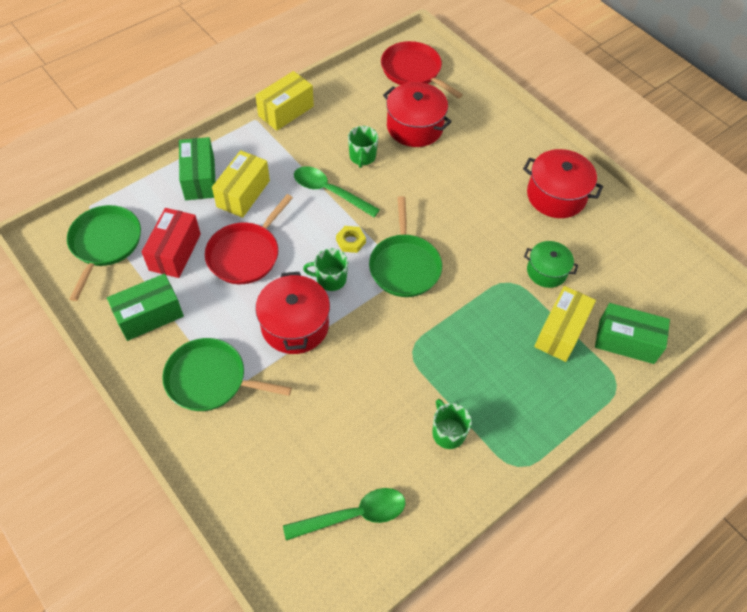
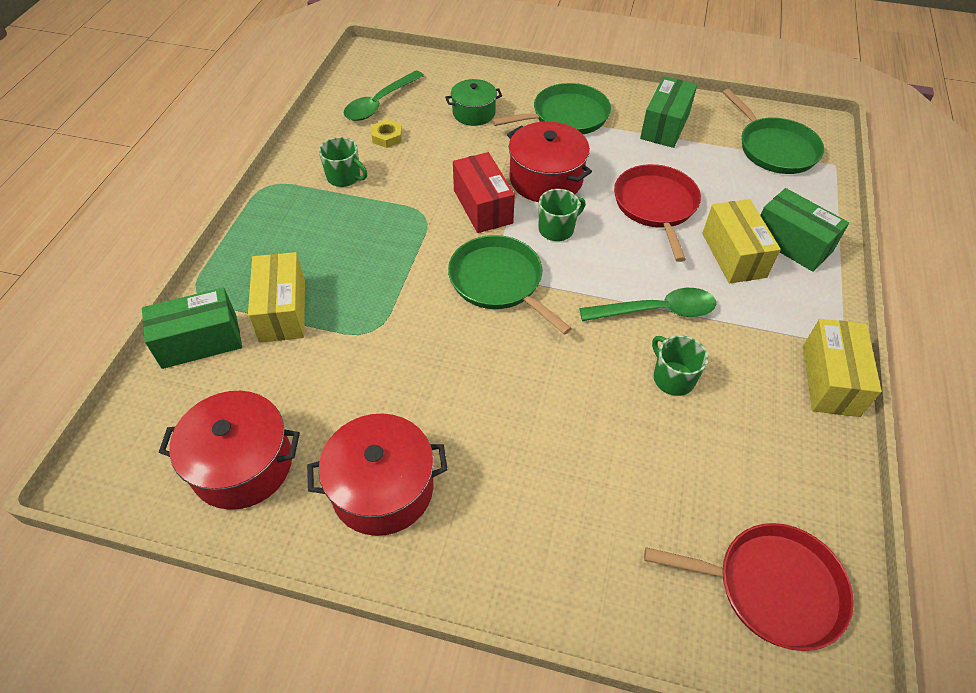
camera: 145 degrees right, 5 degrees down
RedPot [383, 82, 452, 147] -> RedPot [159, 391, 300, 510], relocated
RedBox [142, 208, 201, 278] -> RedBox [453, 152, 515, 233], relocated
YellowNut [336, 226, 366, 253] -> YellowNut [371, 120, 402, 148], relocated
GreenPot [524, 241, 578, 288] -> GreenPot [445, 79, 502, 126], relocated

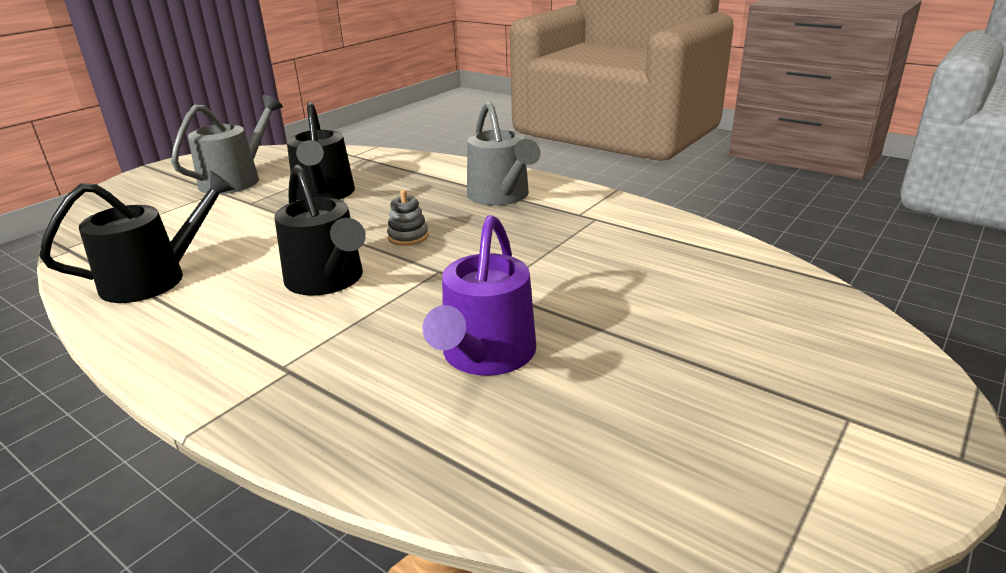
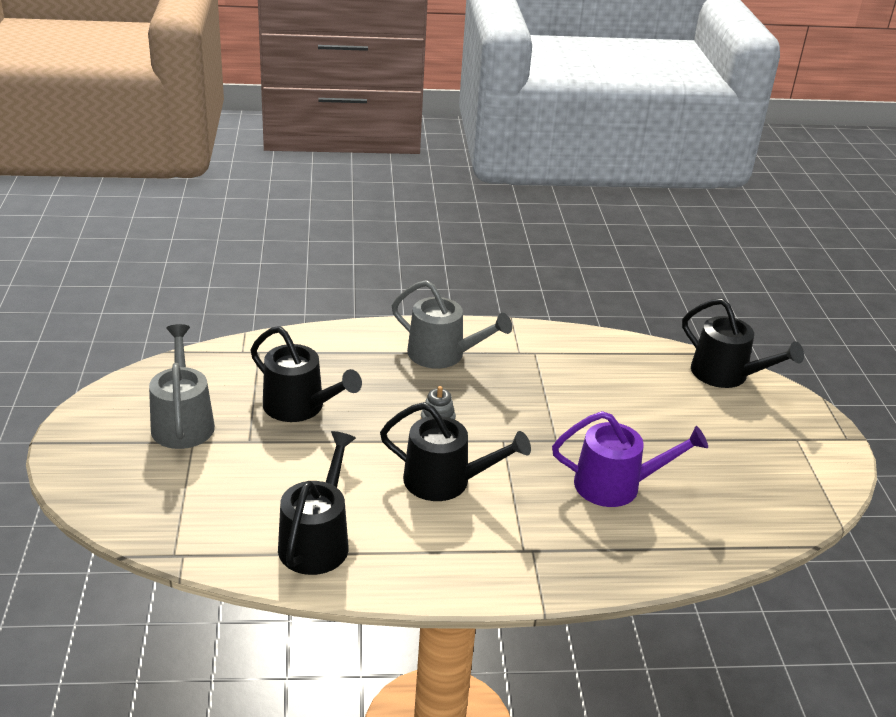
camera: 45 degrees left, 5 degrees up
PurpleWateringCan [422, 215, 536, 376] -> PurpleWateringCan [552, 411, 708, 507], 60 degrees counterclockwise
none -> BlackWateringCan [682, 298, 804, 388]

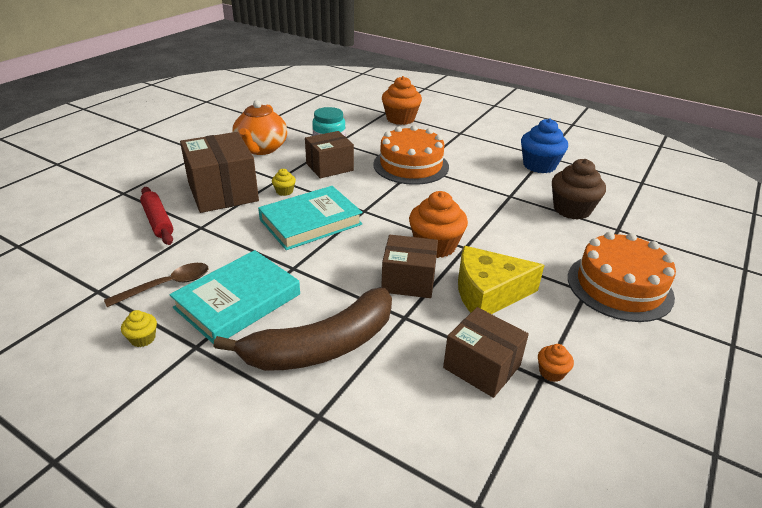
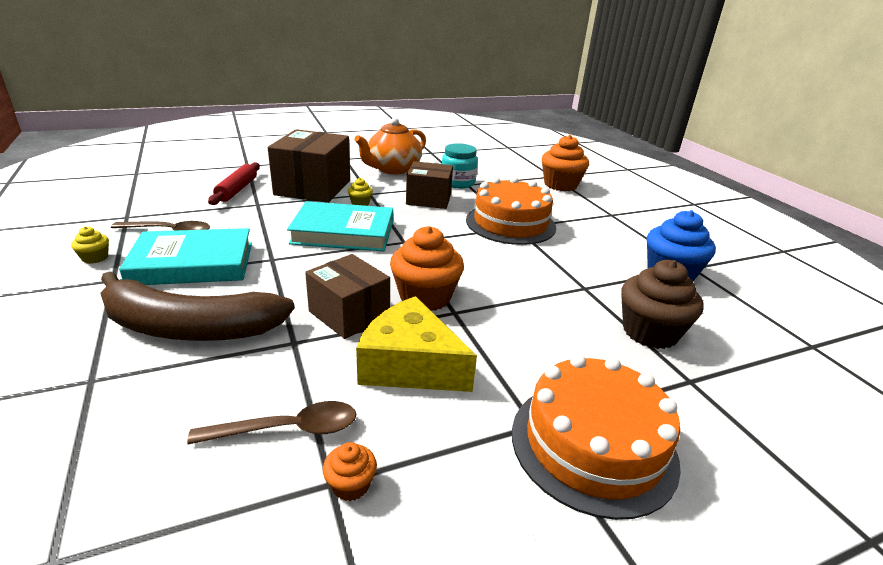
camera: 35 degrees right, 5 degrees down
BrownBox [443, 307, 529, 398] -> BrownSpoon [187, 401, 356, 444]

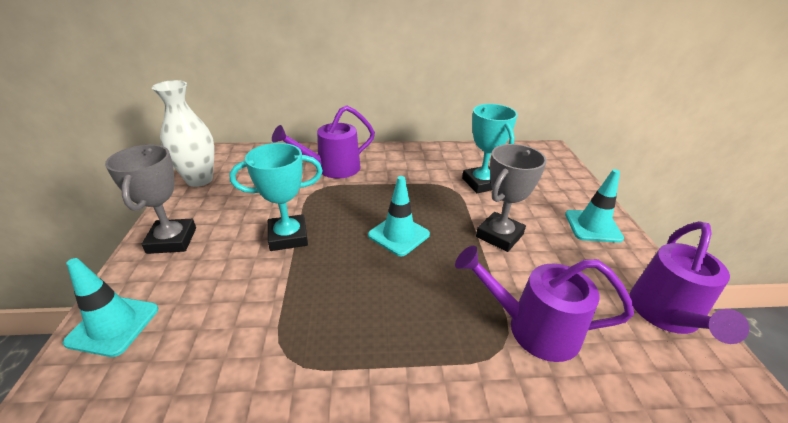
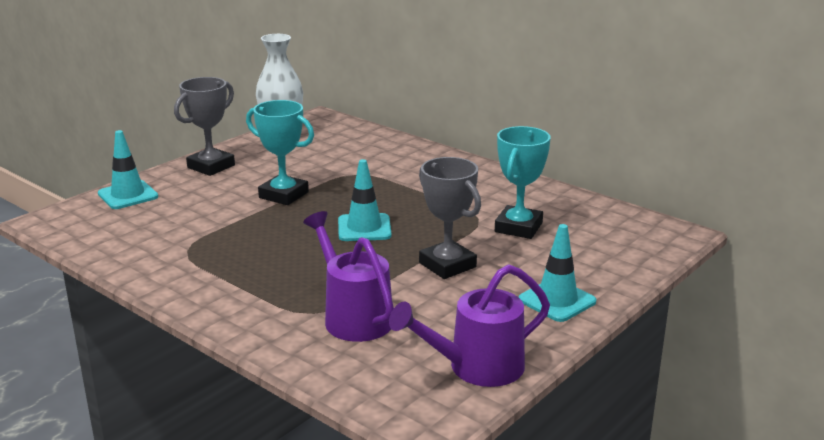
camera: 45 degrees right, 10 degrees down
PurpleWateringCan [272, 105, 375, 179] -> none
GreyTrophy [476, 144, 547, 252] -> GreyTrophy [419, 157, 481, 279], 60 degrees clockwise

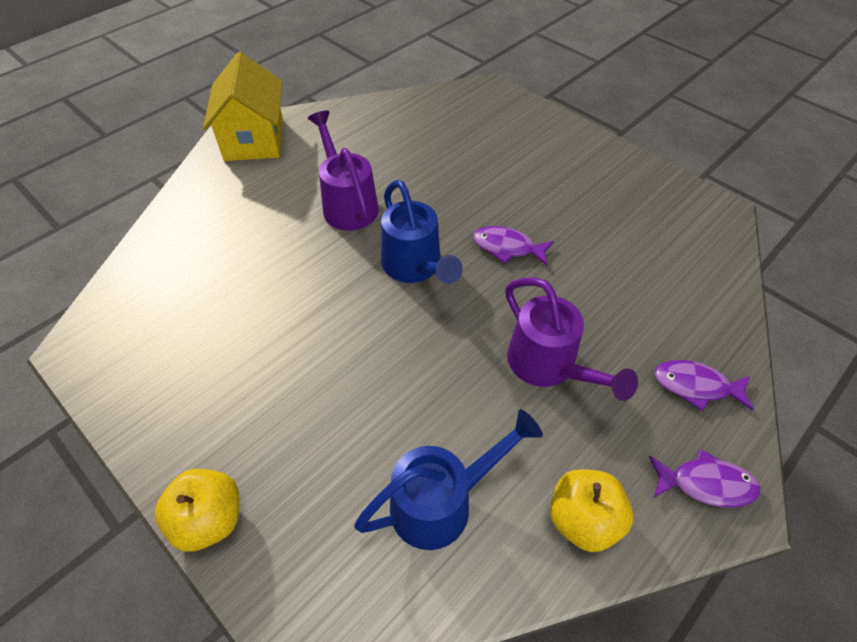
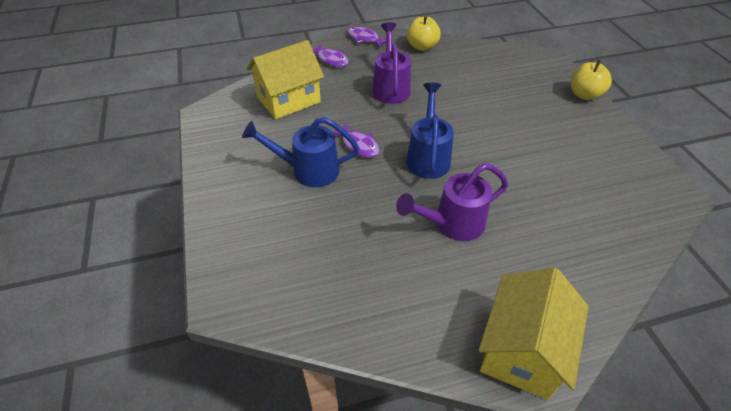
camera: 150 degrees left, 5 degrees down
PurpleWateringCan [308, 111, 379, 231] -> PurpleWateringCan [396, 163, 508, 241], 60 degrees clockwise
BlueWateringCan [354, 410, 543, 550] -> BlueWateringCan [242, 117, 359, 187], relocated
none -> YellowHouse [247, 40, 324, 119]

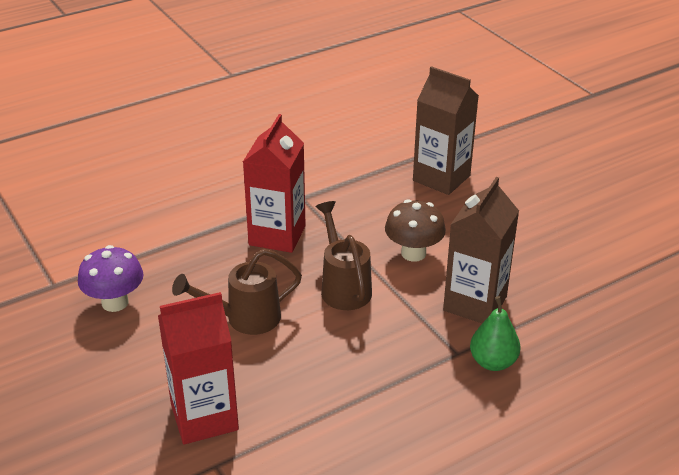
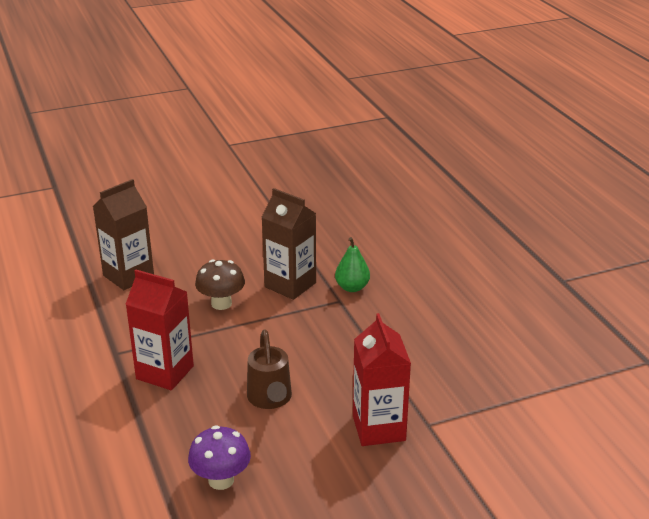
camera: 80 degrees left, 5 degrees down
BrownWateringCan [316, 201, 372, 310] -> none

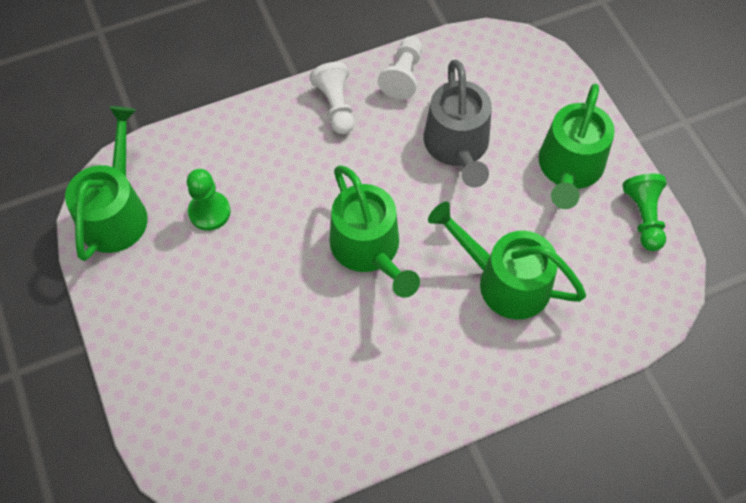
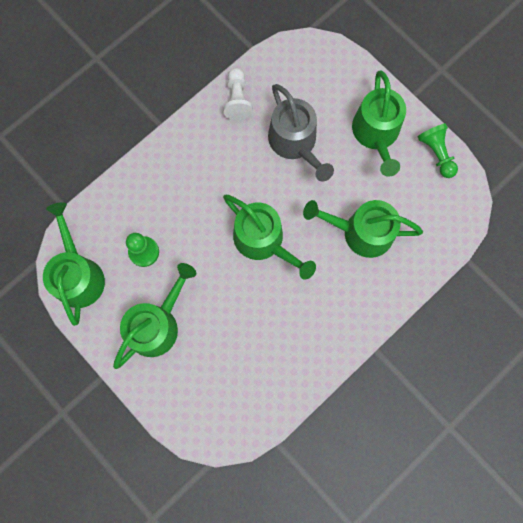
camera: 20 degrees left, 15 degrees up
WhitePawn [310, 62, 354, 134] -> none
none -> GreenWateringCan [113, 263, 196, 369]

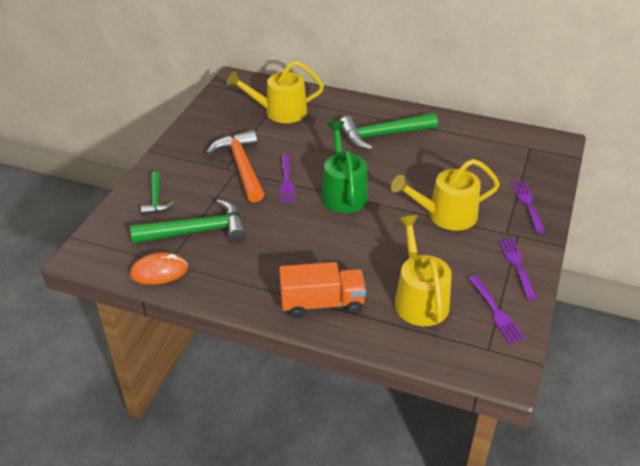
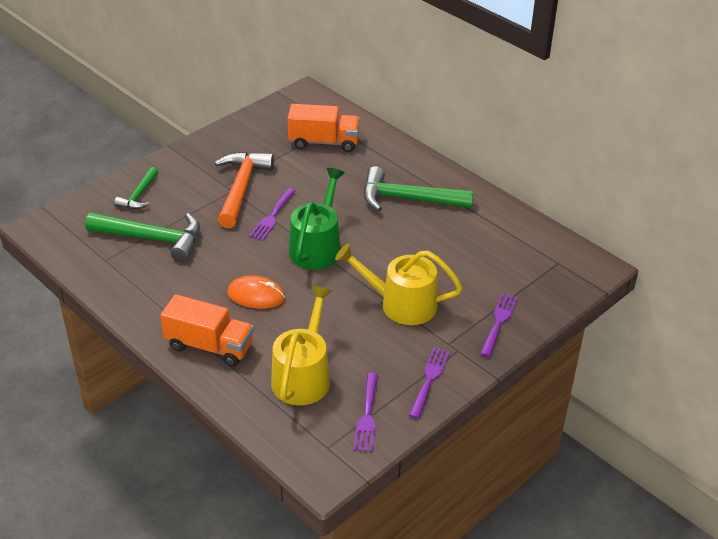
camera: 25 degrees right, 0 degrees up
YellowWateringCan [227, 61, 324, 123] -> OrangeTruck [288, 104, 360, 152]
OrangeMouse [130, 252, 188, 285] -> OrangeMouse [227, 276, 285, 309], relocated

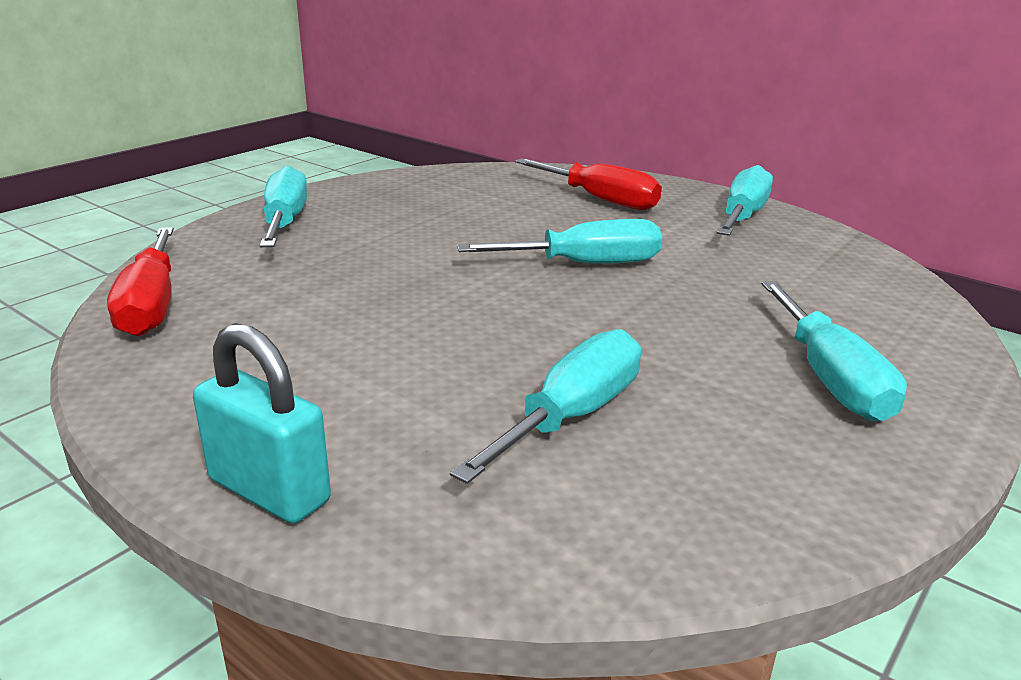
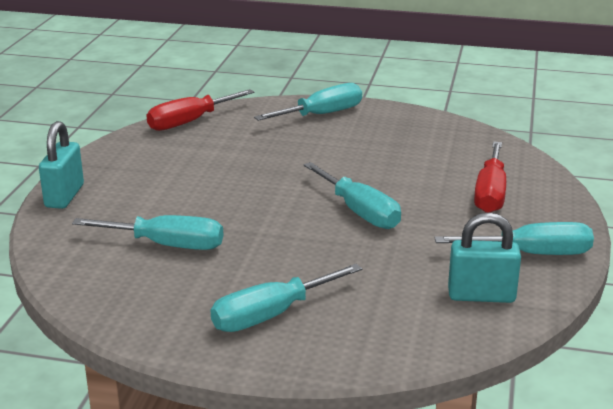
camera: 65 degrees right, 0 degrees up
none -> TurquoisePadlock [448, 212, 521, 303]

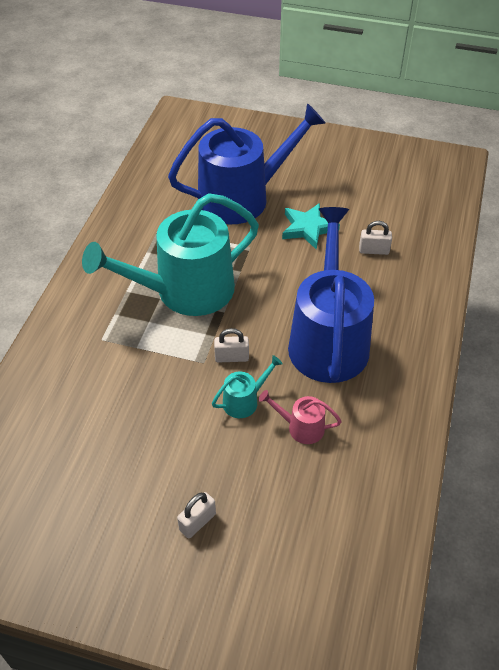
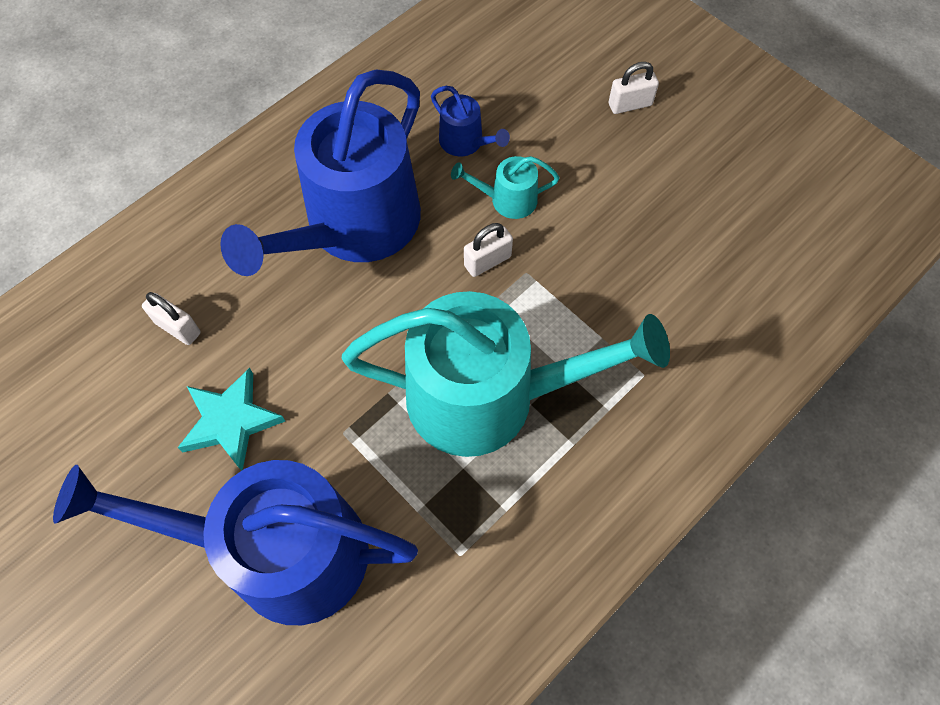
camera: 150 degrees left, 15 degrees up
WhitePadlock [214, 328, 249, 362] -> WhitePadlock [464, 223, 513, 277], 60 degrees counterclockwise
PinkWateringCan [259, 390, 342, 444] -> BlueWateringCan [431, 86, 510, 156]

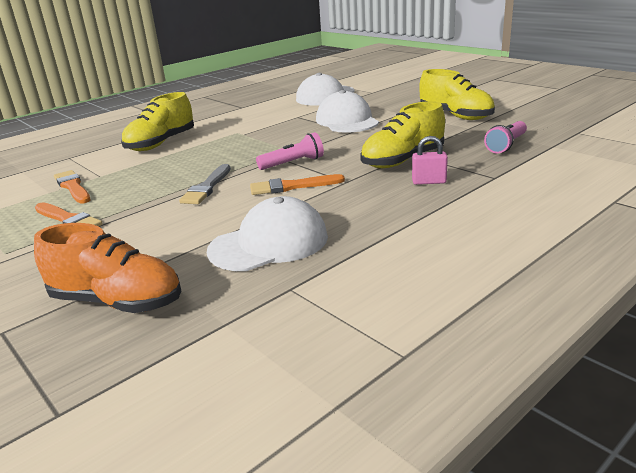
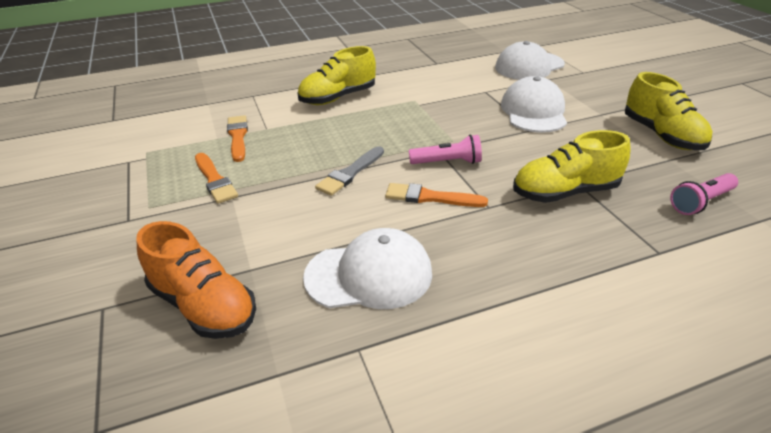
camera: 20 degrees right, 10 degrees up
PinkPadlock [412, 136, 448, 185] -> none

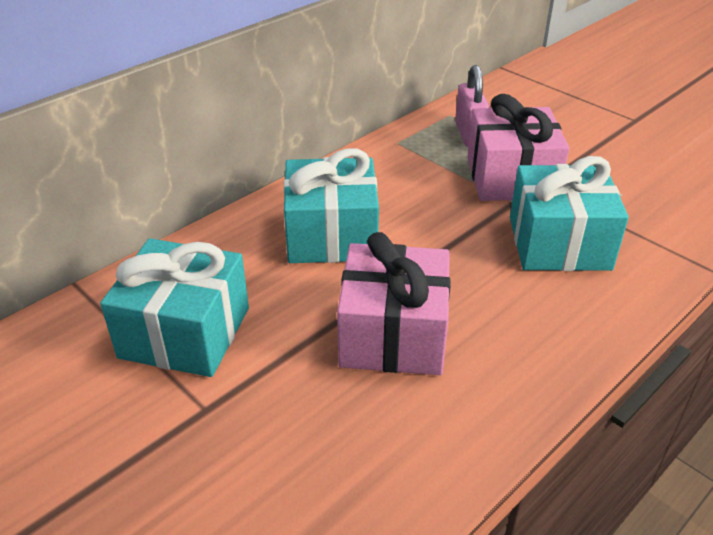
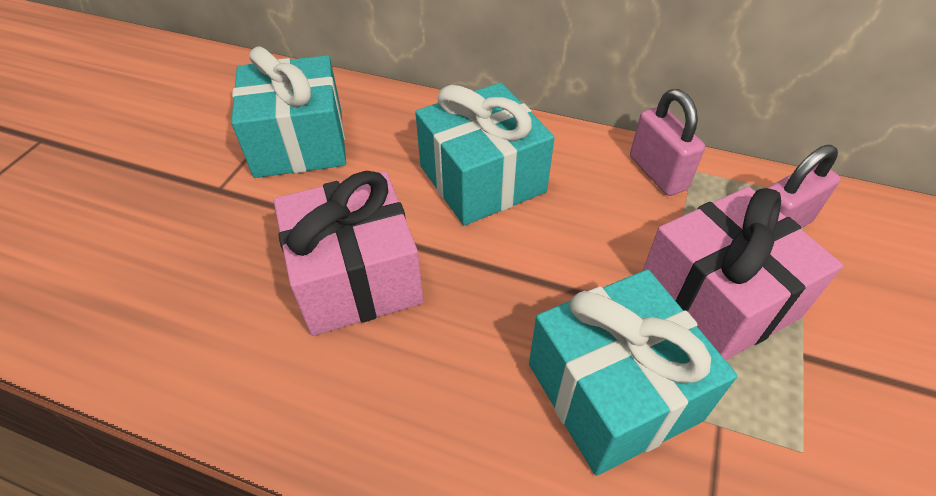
camera: 65 degrees right, 10 degrees up
none -> PinkPadlock [630, 89, 705, 196]

